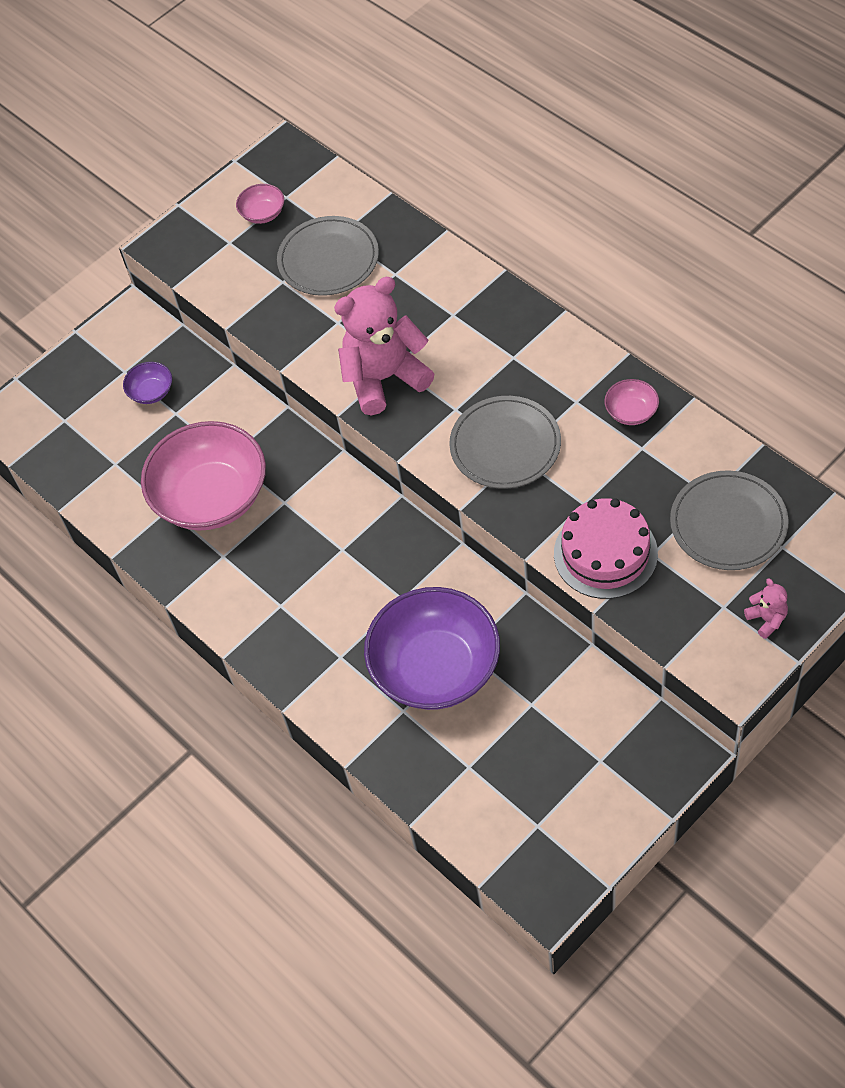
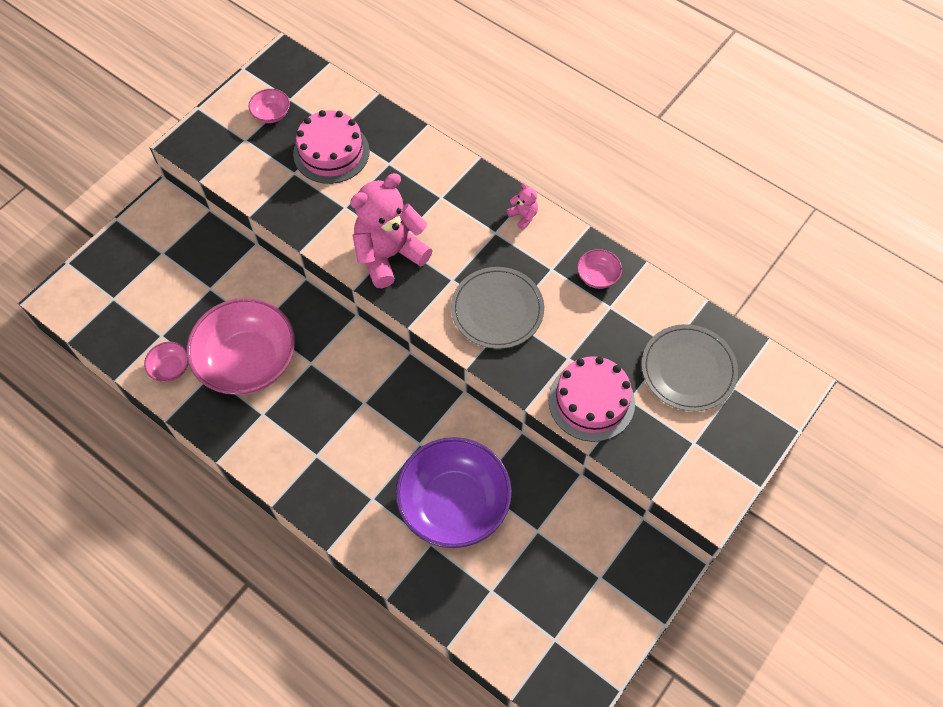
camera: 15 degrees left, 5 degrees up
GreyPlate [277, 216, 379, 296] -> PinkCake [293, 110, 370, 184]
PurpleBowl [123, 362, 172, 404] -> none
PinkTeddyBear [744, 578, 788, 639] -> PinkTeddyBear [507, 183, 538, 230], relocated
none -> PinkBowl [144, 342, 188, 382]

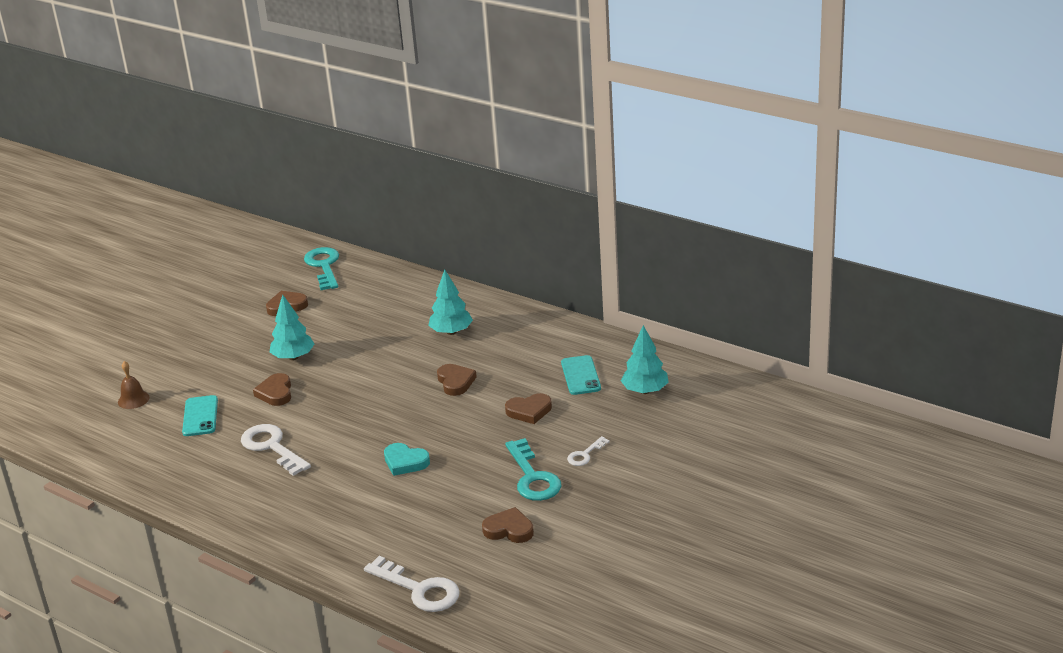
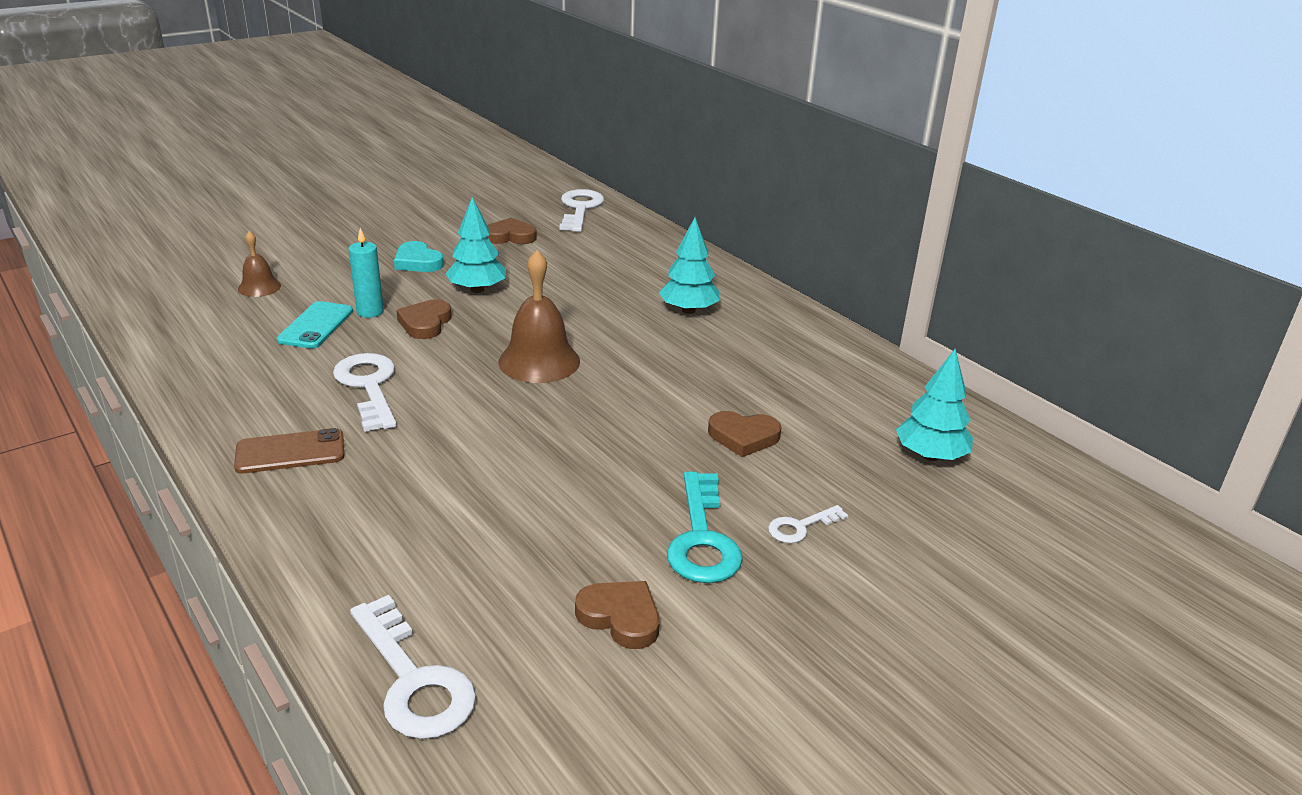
camera: 15 degrees right, 0 degrees up
TurquoiseKey [304, 247, 339, 290] -> WhiteKey [559, 189, 604, 232]
TurquoisePhone [561, 355, 601, 395] -> none
BrownHeart [437, 364, 477, 396] -> none
TurquoiseHeart [384, 443, 430, 476] -> TurquoiseHeart [394, 241, 444, 272], relocated
none -> TurquoiseCandle [348, 228, 384, 318]
none -> BrownBell [498, 250, 580, 383]
none -> BrownPhone [234, 428, 344, 474]

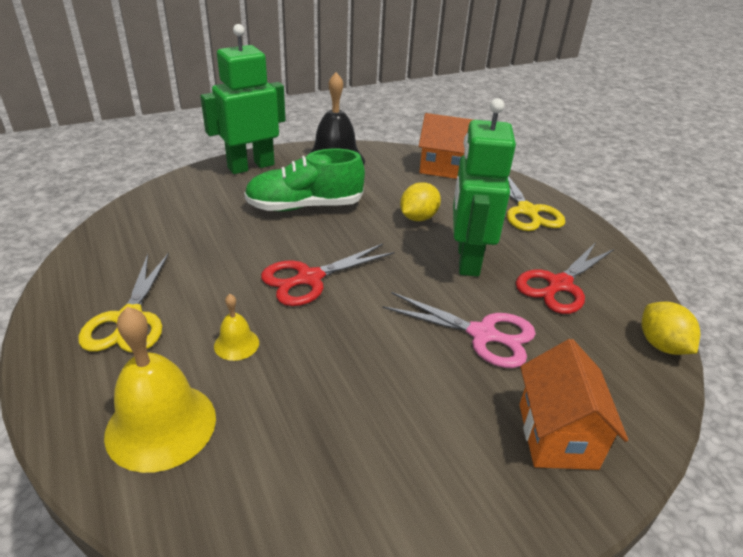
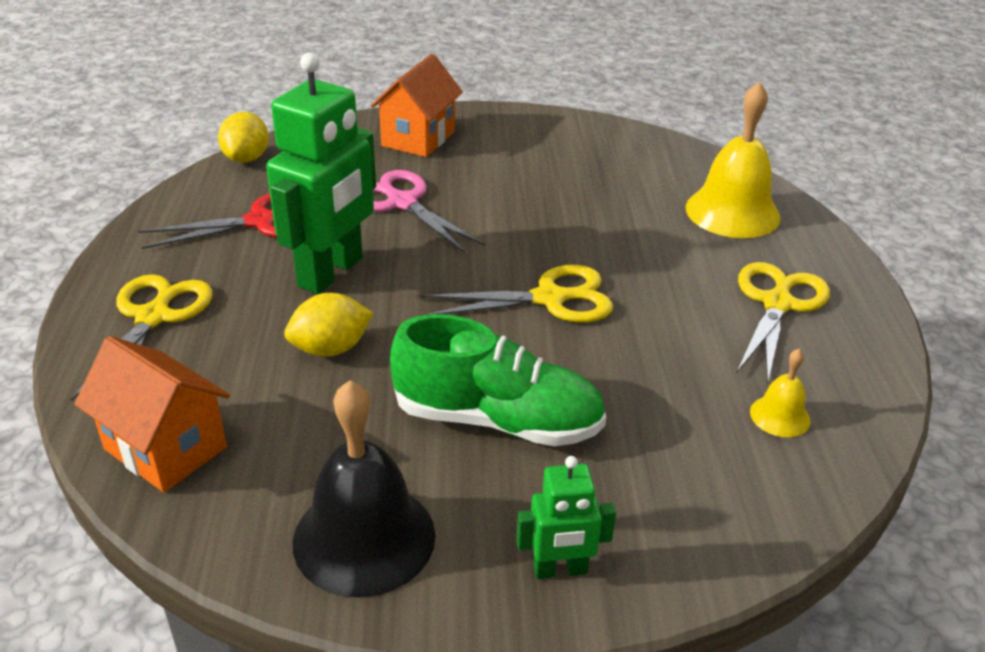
camera: 155 degrees left, 0 degrees up
GreenRobot [200, 24, 285, 174] -> GreenRobot [516, 456, 616, 579], x0.50
RedScissors [261, 244, 395, 306] -> YellowScissors [421, 265, 613, 323]
YellowBell [214, 294, 259, 361] -> YellowBell [750, 349, 811, 437], relocated

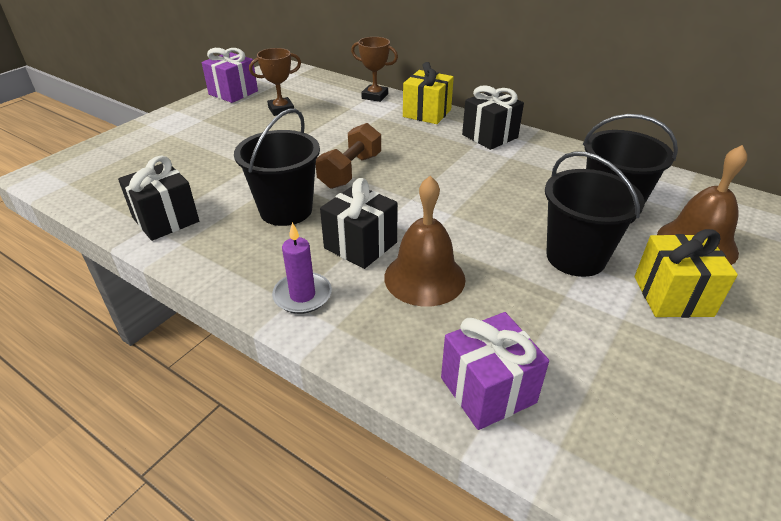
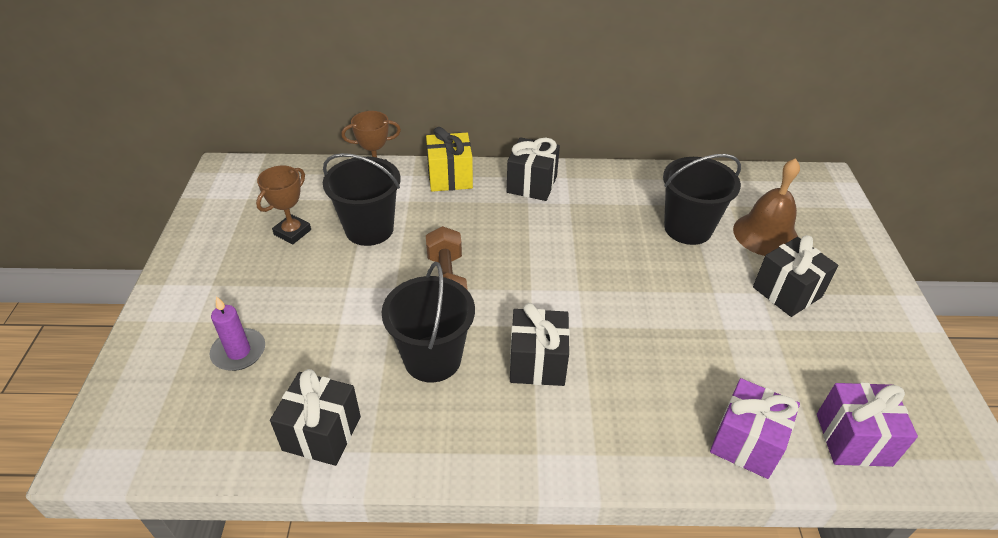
camera: 35 degrees left, 5 degrees up
PurpleGift [202, 48, 258, 103] -> PurpleGift [817, 383, 918, 467], relocated
BlackBucket [545, 151, 644, 277] -> BlackBucket [323, 153, 401, 246], relocated
BrownBell [384, 176, 465, 307] -> none
PurpleCandle [272, 222, 332, 314] -> PurpleCandle [210, 296, 265, 371], relocated
YellowGift [635, 229, 738, 318] -> BlackGift [753, 235, 838, 317]

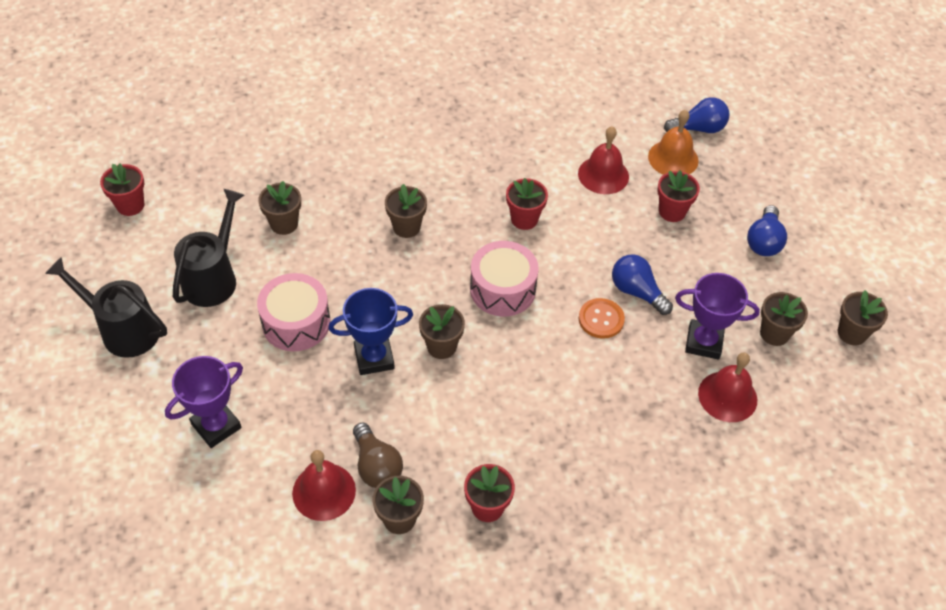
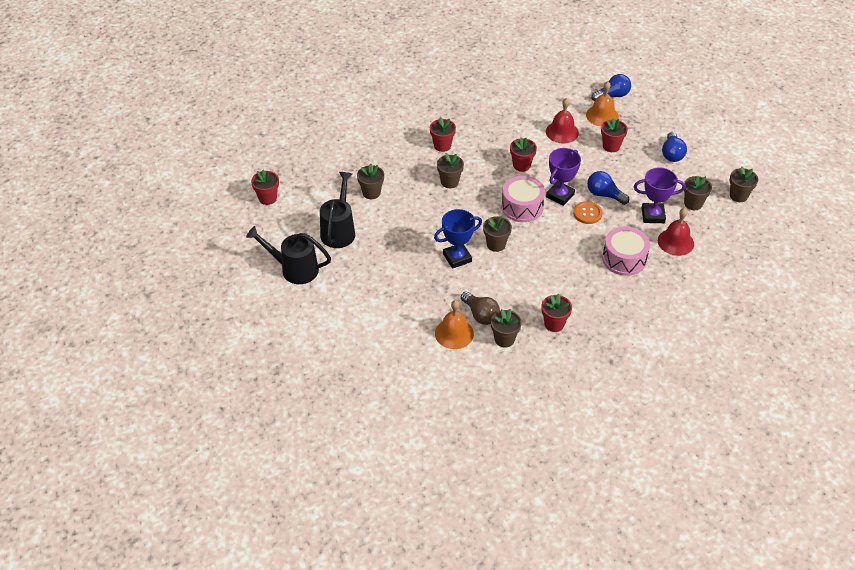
camera: 10 degrees left, 5 degrees down
PinkDrum [257, 273, 330, 351] -> PinkDrum [602, 226, 650, 276], relocated
PurpleTrophy [165, 356, 243, 448] -> PurpleTrophy [546, 148, 581, 206], relocated
RedBell [292, 450, 356, 521] -> OrangeBell [435, 300, 474, 349]
none -> RedFlowerPot [430, 117, 456, 152]

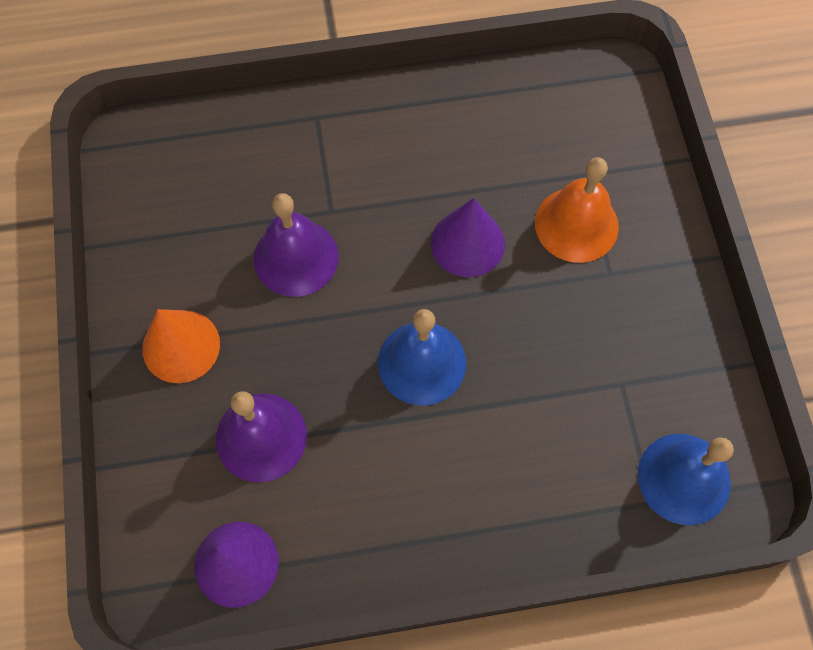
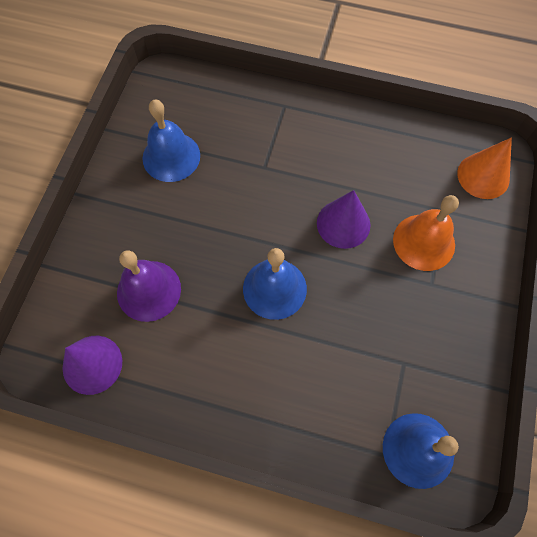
camera: 25 degrees right, 0 degrees up
PurpleBell [254, 193, 339, 297] -> none
OrangeCone [142, 309, 220, 383] -> OrangeCone [457, 137, 512, 199], relocated
none -> BlueBell [142, 100, 200, 182]

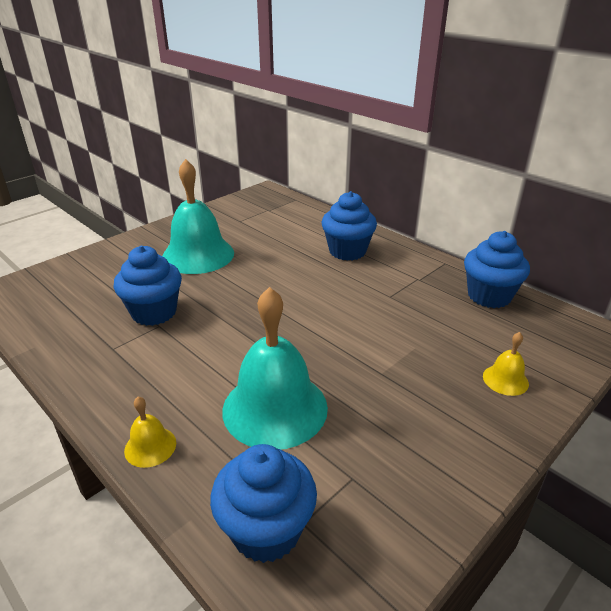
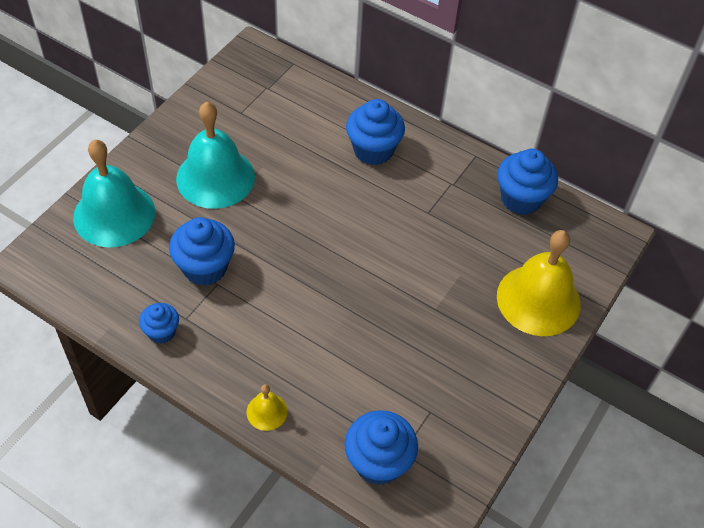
camera: 15 degrees left, 20 degrees up
TurquoiseBell [222, 287, 328, 450] -> TurquoiseBell [73, 140, 155, 247], relocated
YellowBell [483, 332, 529, 396] -> YellowBell [497, 230, 581, 336], x2.24
none -> BlueCupcake [139, 303, 179, 344]

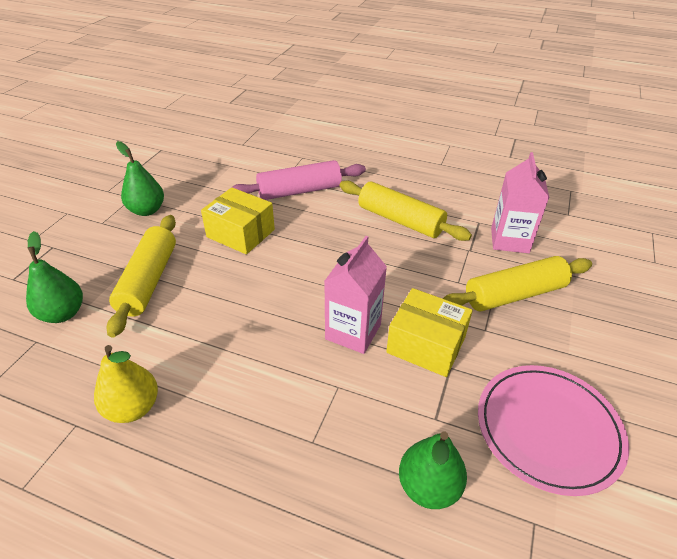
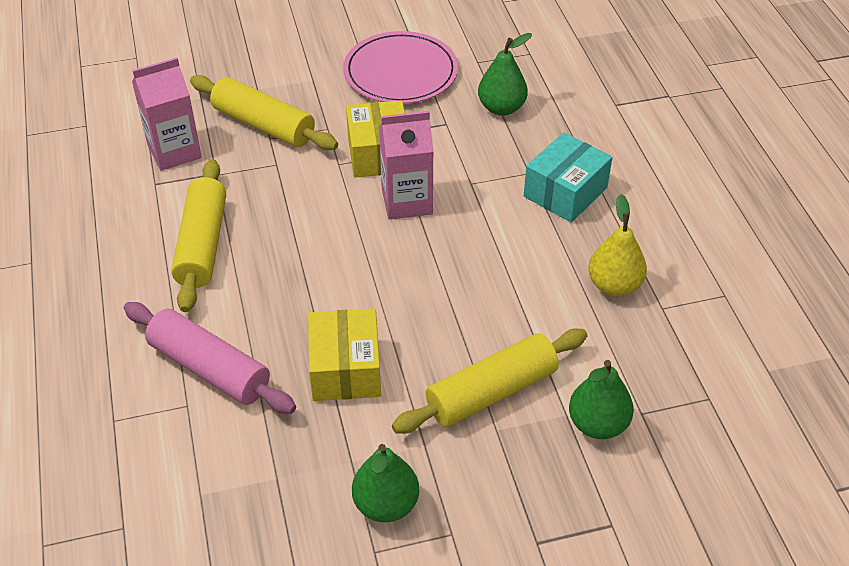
camera: 125 degrees left, 5 degrees up
none -> TurquoiseBox [524, 132, 612, 222]

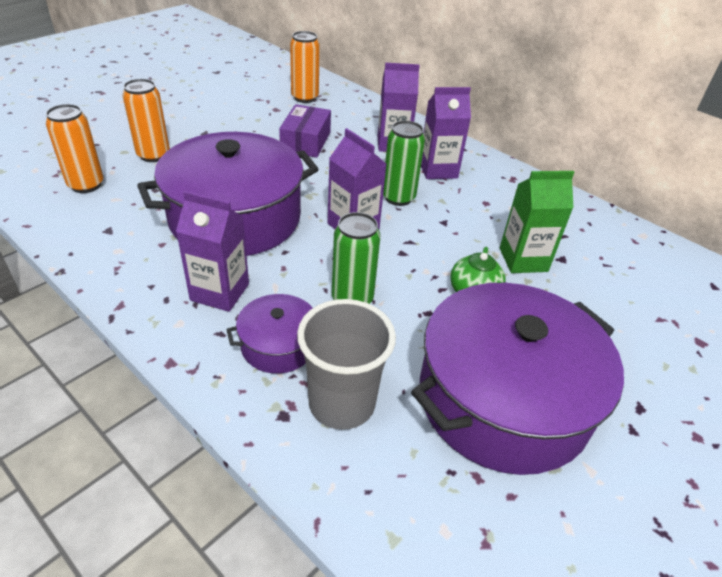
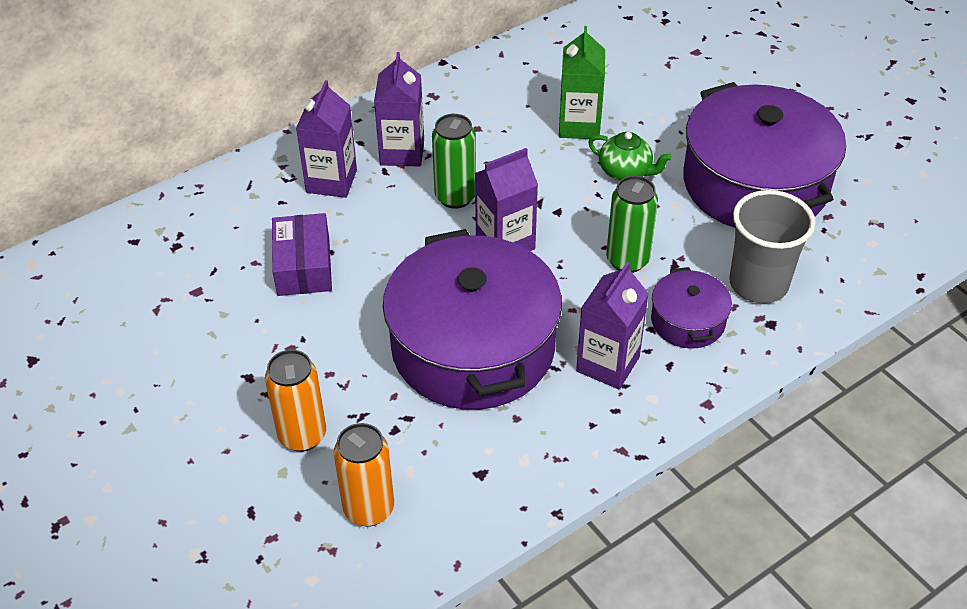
camera: 75 degrees left, 5 degrees up
OrangeCan [290, 31, 320, 103] -> none
PurpleBox [279, 104, 331, 158] -> PurpleBox [272, 213, 332, 296], 60 degrees clockwise

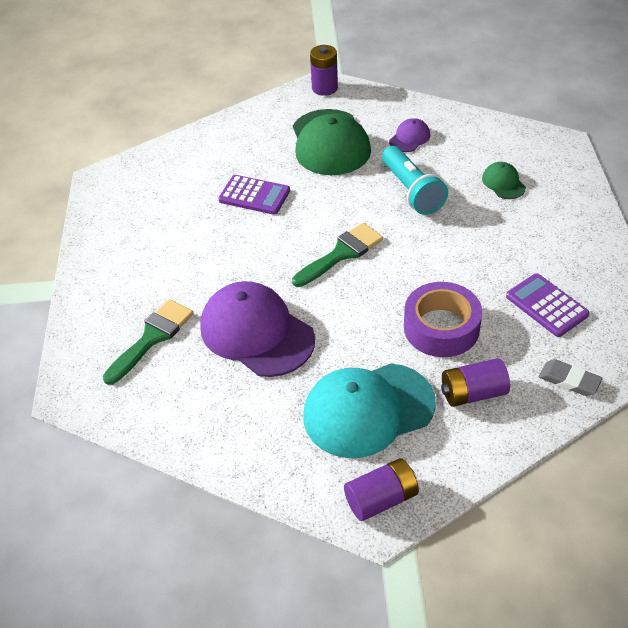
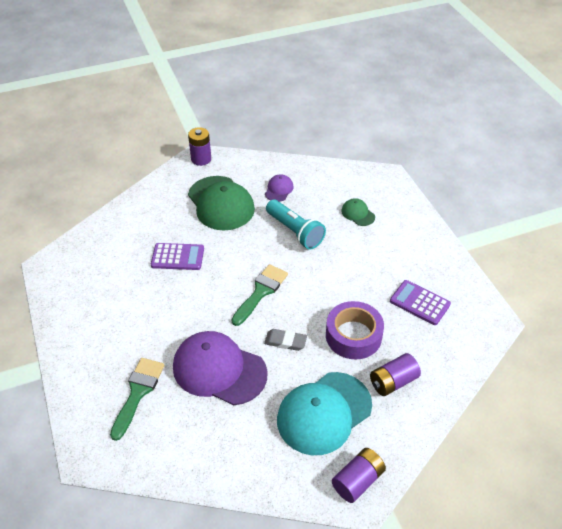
camera: 20 degrees left, 0 degrees up
GreyEraser [539, 359, 603, 396] -> GreyEraser [264, 329, 307, 351], relocated

